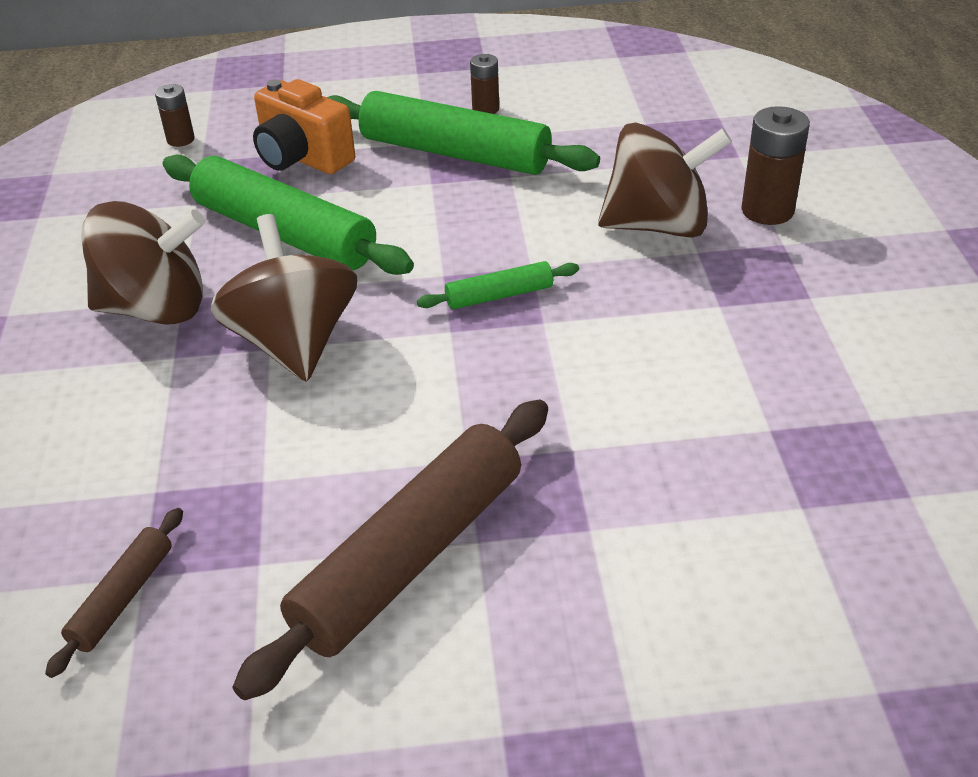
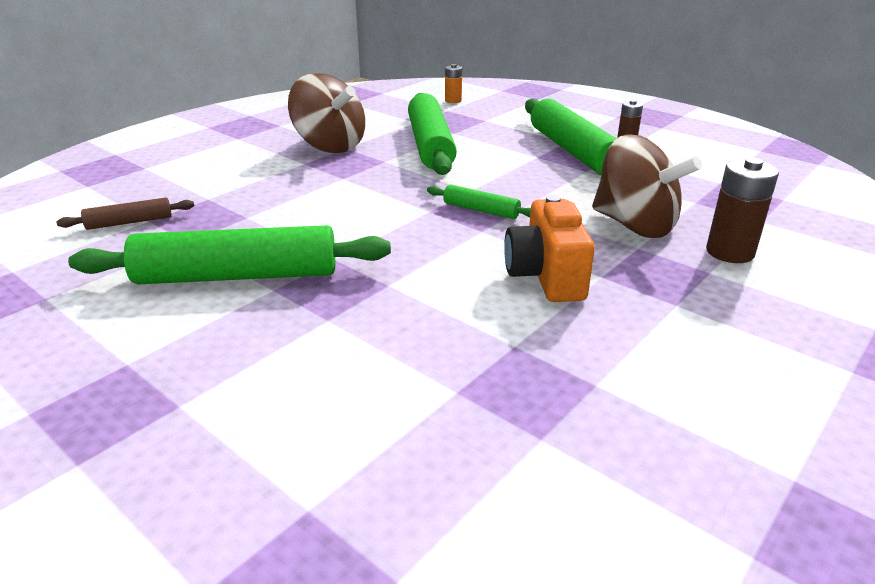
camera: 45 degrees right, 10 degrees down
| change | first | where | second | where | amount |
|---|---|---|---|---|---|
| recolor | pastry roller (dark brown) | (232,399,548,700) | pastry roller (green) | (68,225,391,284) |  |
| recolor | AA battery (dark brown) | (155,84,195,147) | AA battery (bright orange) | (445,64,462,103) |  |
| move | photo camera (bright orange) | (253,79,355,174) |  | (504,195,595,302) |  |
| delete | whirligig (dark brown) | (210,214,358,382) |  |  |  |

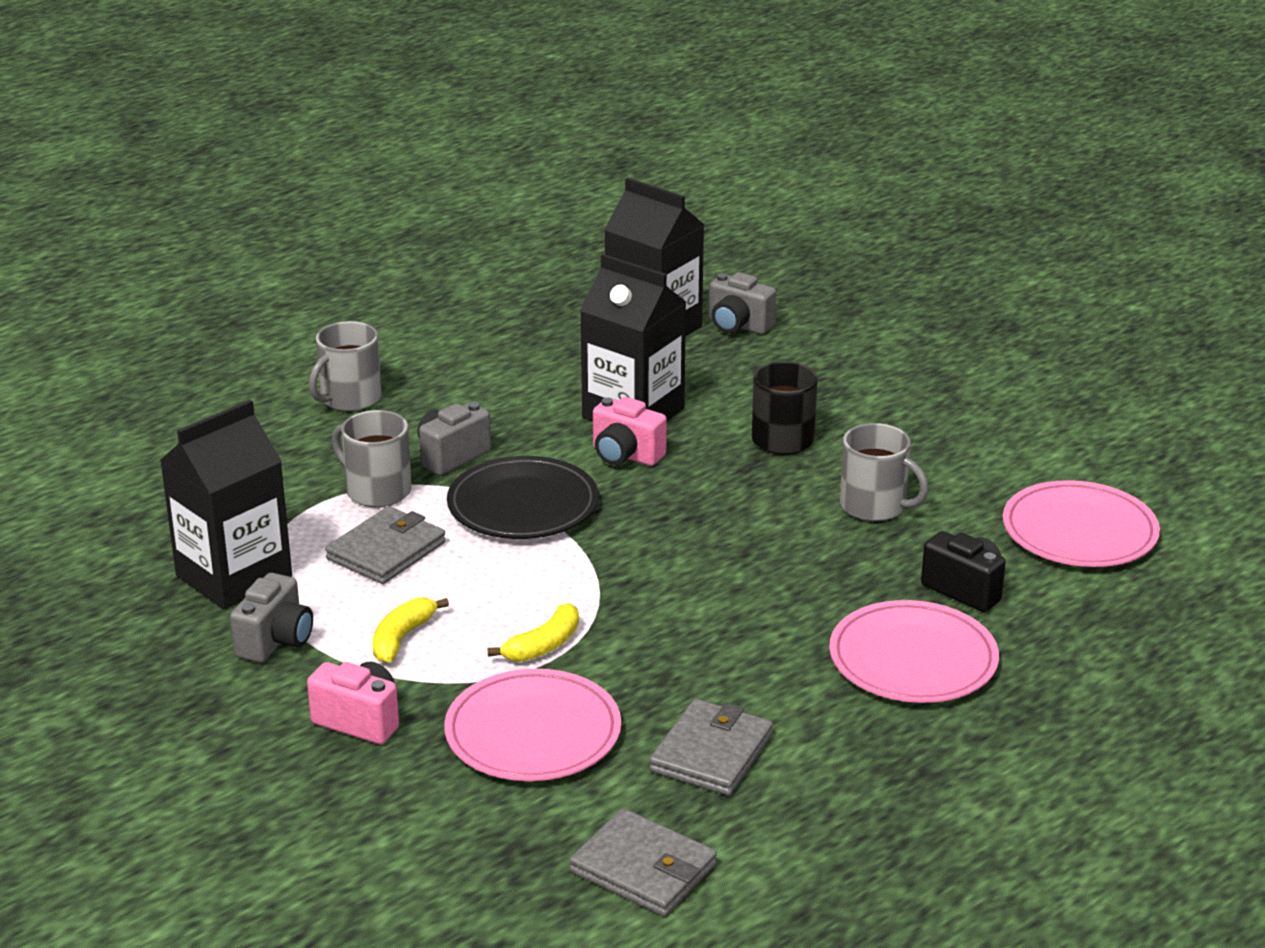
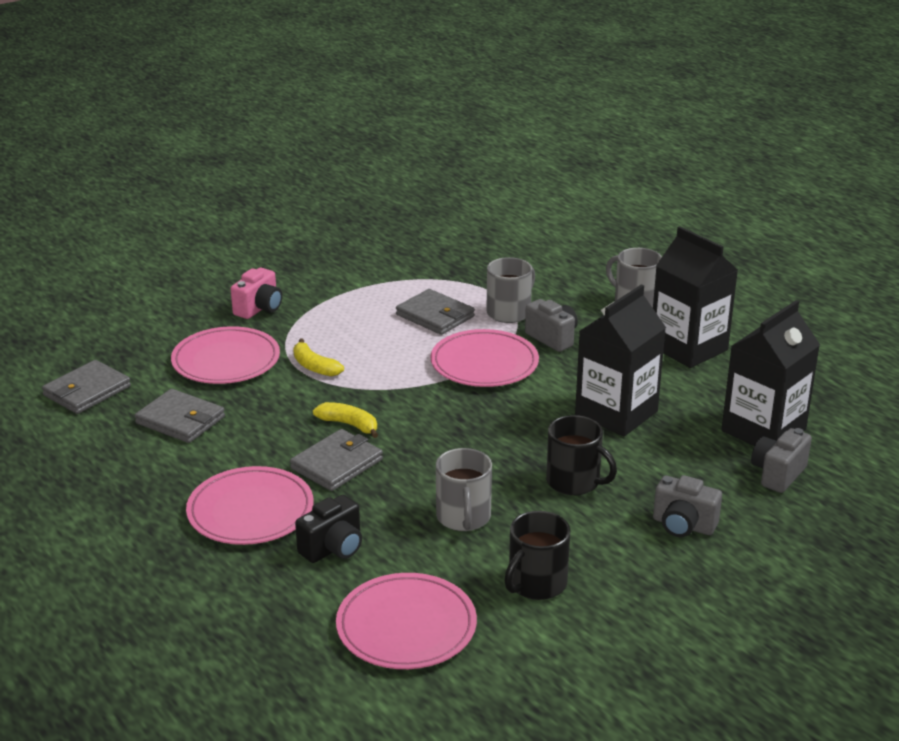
camera: 95 degrees right, 0 degrees up
| change | first | where | second | where | amount |
|---|---|---|---|---|---|
| insert |  |  | wallet (gray) | (290,429,383,491) |  |
| move | toy banana (golden) | (373,598,449,663) |  | (313,402,378,438) |  |
| recolor | plate (ebony) | (447,456,599,539) | plate (pink) | (431,329,539,387) |  |
| rotate | mug (gray) | (840,423,929,521) |  | (436,448,492,531) | 45 degrees counterclockwise |
| insert |  |  | mug (ebony) | (504,511,570,600) |  |
| move | juice carton (ebony) | (160,400,292,609) |  | (653,226,738,368) |  |
| move | photo camera (gray) | (230,573,313,663) |  | (653,475,722,537) |  |
| delete | photo camera (pink) | (593,397,667,466) |  |  |  |

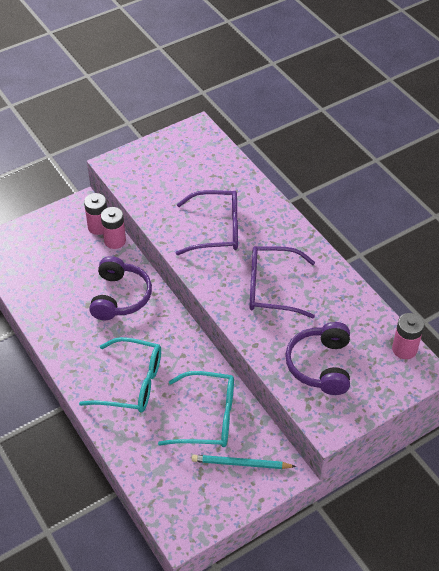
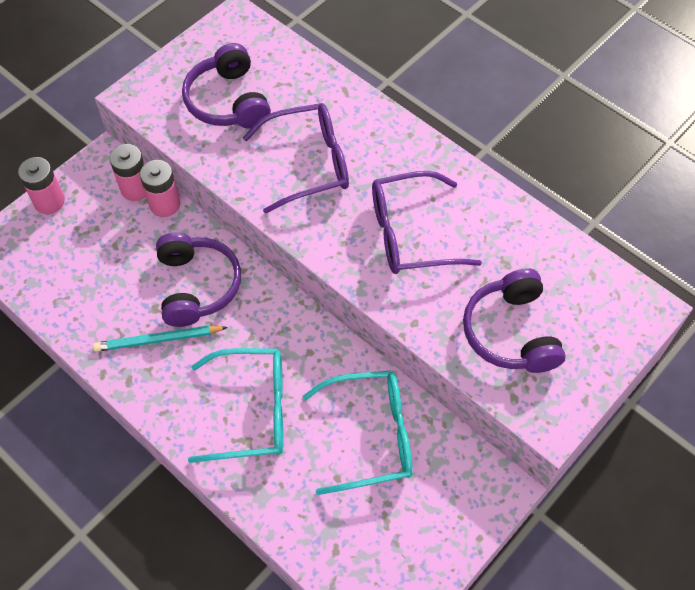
camera: 15 degrees left, 10 degrees up
| change | first | where | second | where | amount |
|---|---|---|---|---|---|
| move | AA battery (pink) | (392,313,424,359) |  | (18,157,65,214) |  |
| move | lead pencil (turquoise) | (192,455,296,469) |  | (93,325,228,352) |  |
| insert |  |  | headset (violet) | (182,43,271,129) |  |

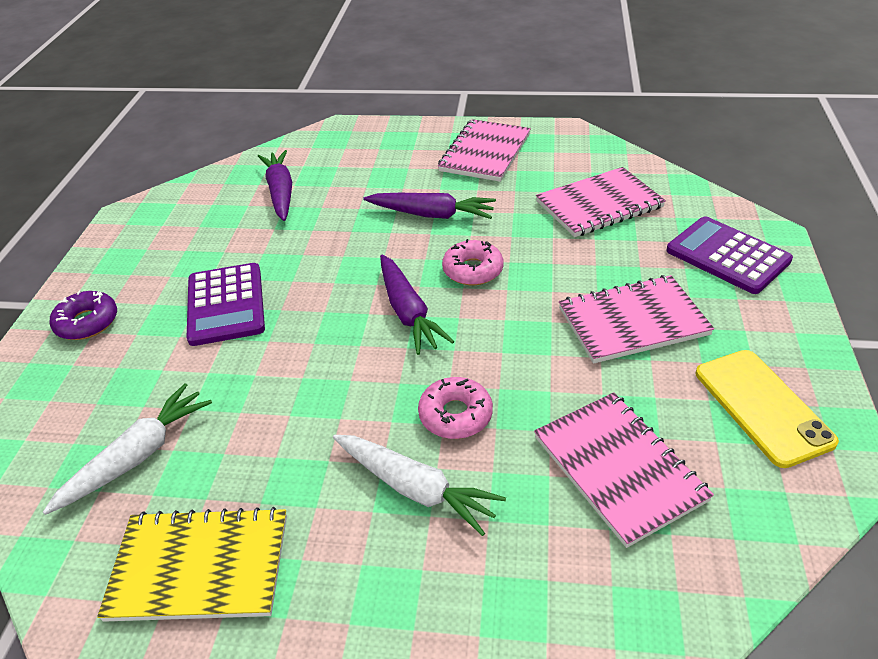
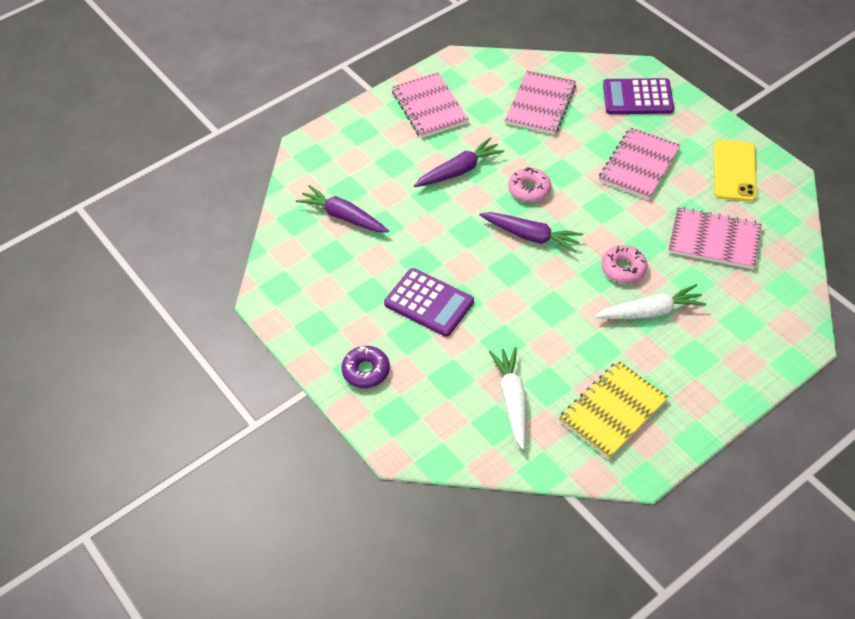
camera: 45 degrees left, 10 degrees up
| change | first | where | second | where | amount |
|---|---|---|---|---|---|
| rotate | phone (golden) | (696,350,839,468) |  | (714,140,757,202) | 75 degrees clockwise |

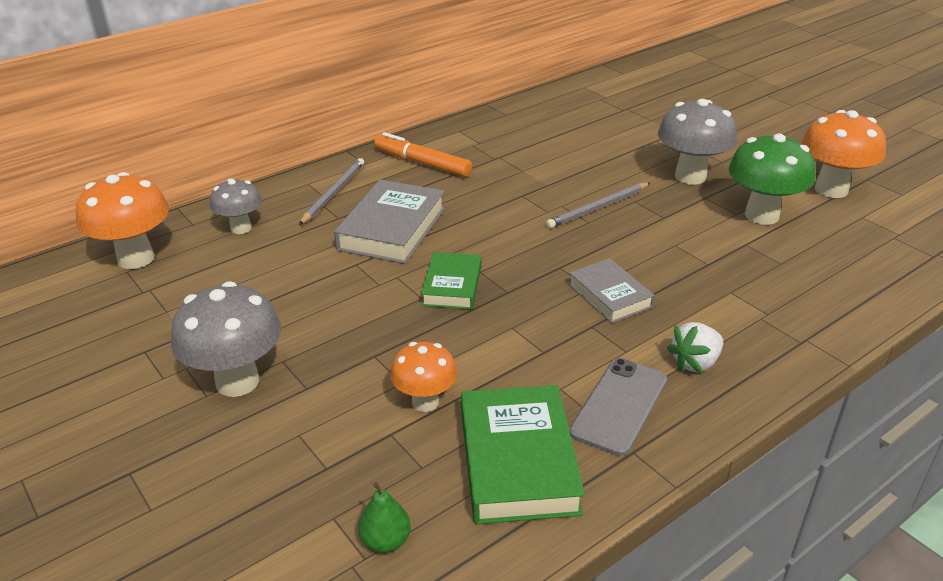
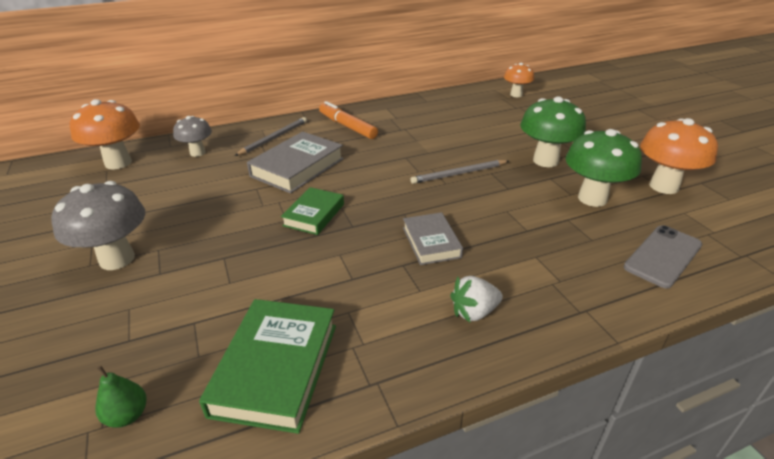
camera: 15 degrees right, 0 degrees up
| change | first | where | second | where | amount |
|---|---|---|---|---|---|
| move | fungus (bright orange) | (390,342,457,412) |  | (504,63,534,97) |  |
| recolor | fungus (gray) | (658,99,737,185) | fungus (green) | (520,96,586,167) |  |
| move | phone (gray) | (569,358,667,456) |  | (624,225,702,288) |  |

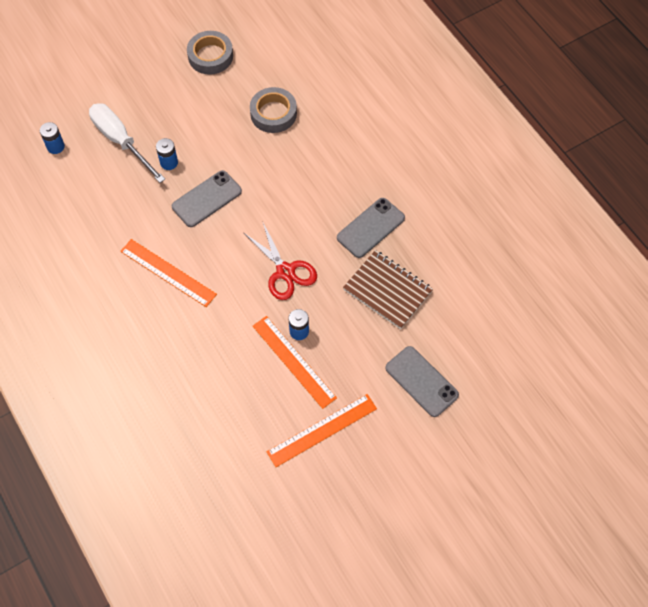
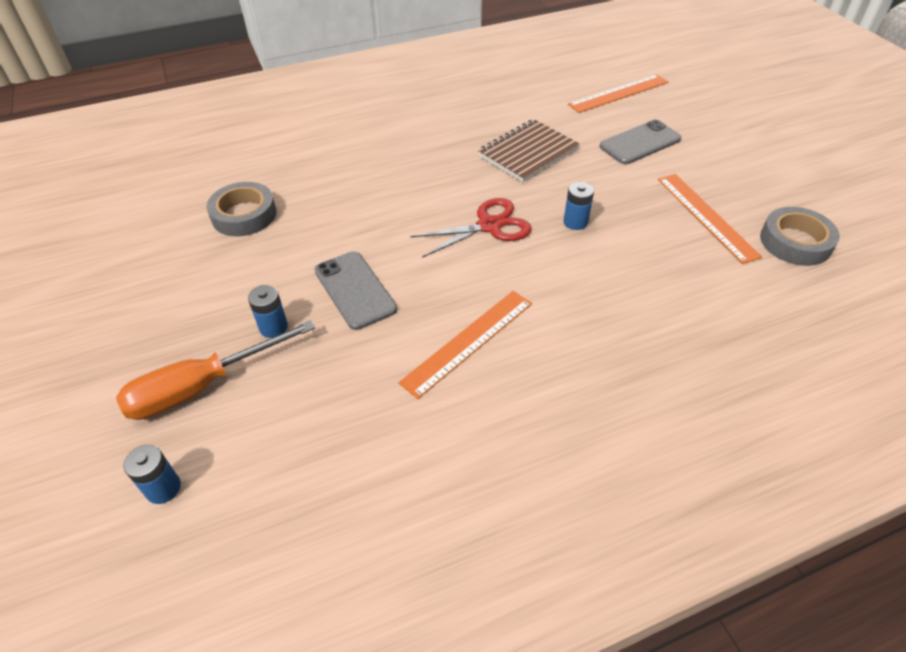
camera: 80 degrees left, 15 degrees down
| change | first | where | second | where | amount |
|---|---|---|---|---|---|
| recolor | flat screwdriver (pure white) | (89,103,165,183) | flat screwdriver (bright orange) | (116,320,315,420) |  |
| move | straightedge (bright orange) | (253,316,337,409) |  | (568,74,668,113) |  |
| move | tape (gray) | (187,31,233,75) |  | (760,207,840,266) |  |
| delete | phone (gray) | (337,198,405,258) |  |  |  |

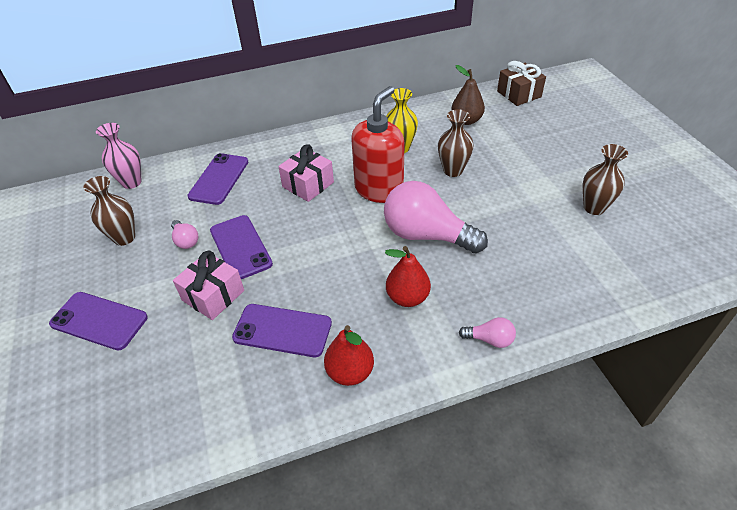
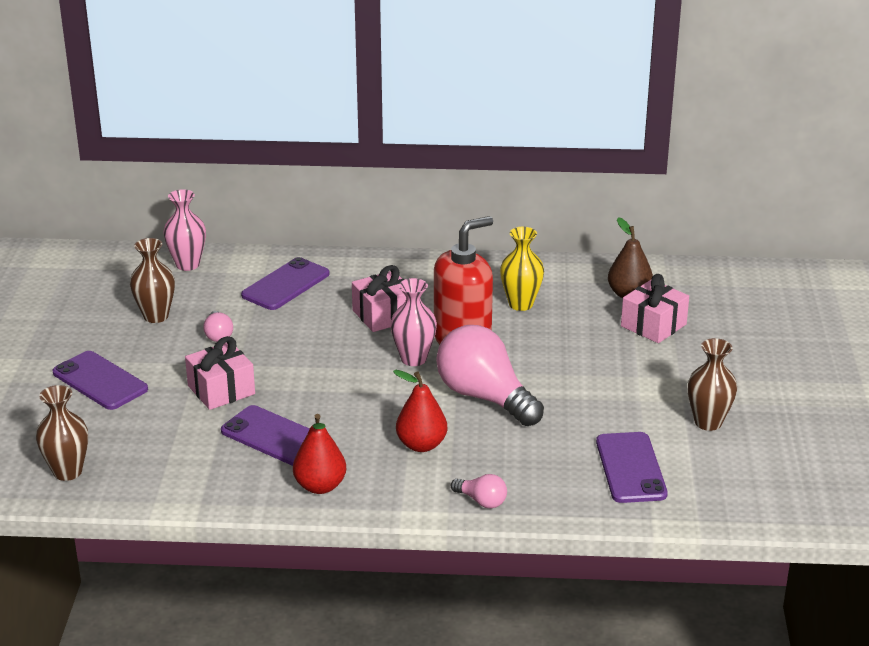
camera: 20 degrees right, 15 degrees down
| change | first | where | second | where | amount |
|---|---|---|---|---|---|
| move | vase (dark brown) | (438,109,474,177) |  | (36,385,88,481) |  |
| insert |  |  | vase (pink) | (390,278,437,366) |  |
| move | phone (violet) | (210,215,273,279) |  | (596,432,668,503) |  |
| insert |  |  | present (pink) | (621,274,689,343) |  |
| delete | present (dark brown) | (497,61,546,106) |  |  |  |

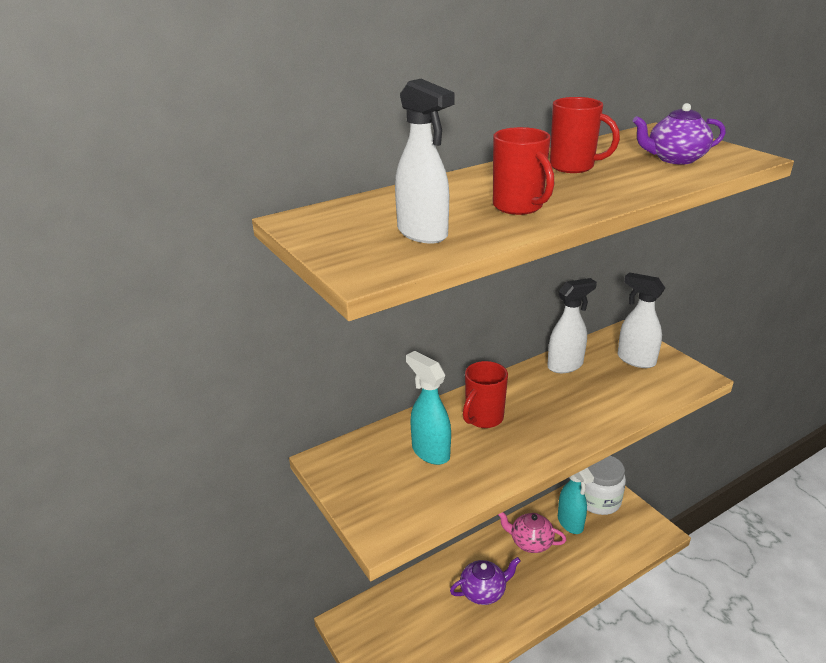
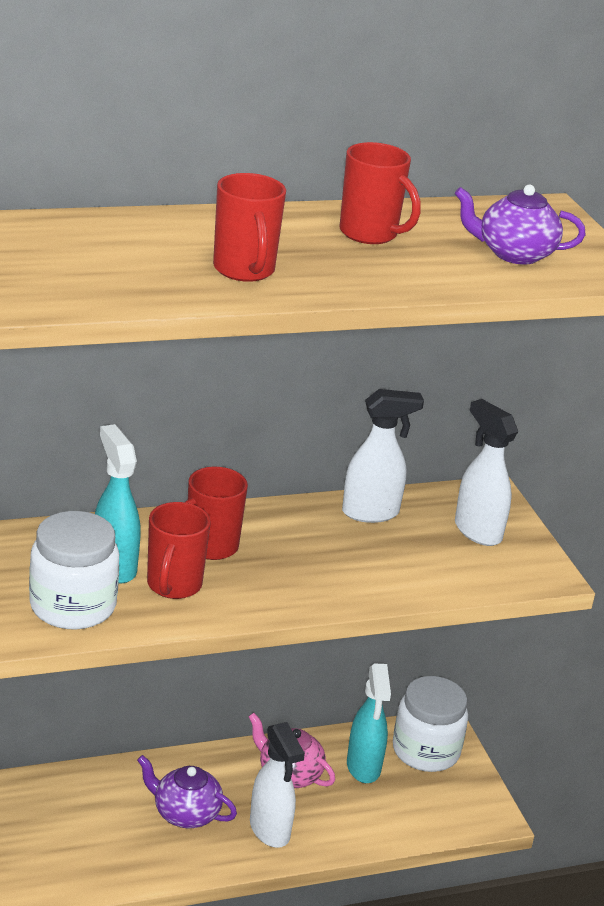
camera: 10 degrees right, 0 degrees up
| change | first | where | second | where | amount |
|---|---|---|---|---|---|
| insert |  |  | jar (pure white) | (29,511,119,630) |  |
| rotate | tea pot (violet) | (450,557,521,605) |  | (137,755,237,828) | 150 degrees counterclockwise |
| insert |  |  | mug (red) | (147,502,211,599) |  |
| move | spray bottle (pure white) | (395,79,455,244) |  | (250,722,305,848) |  |

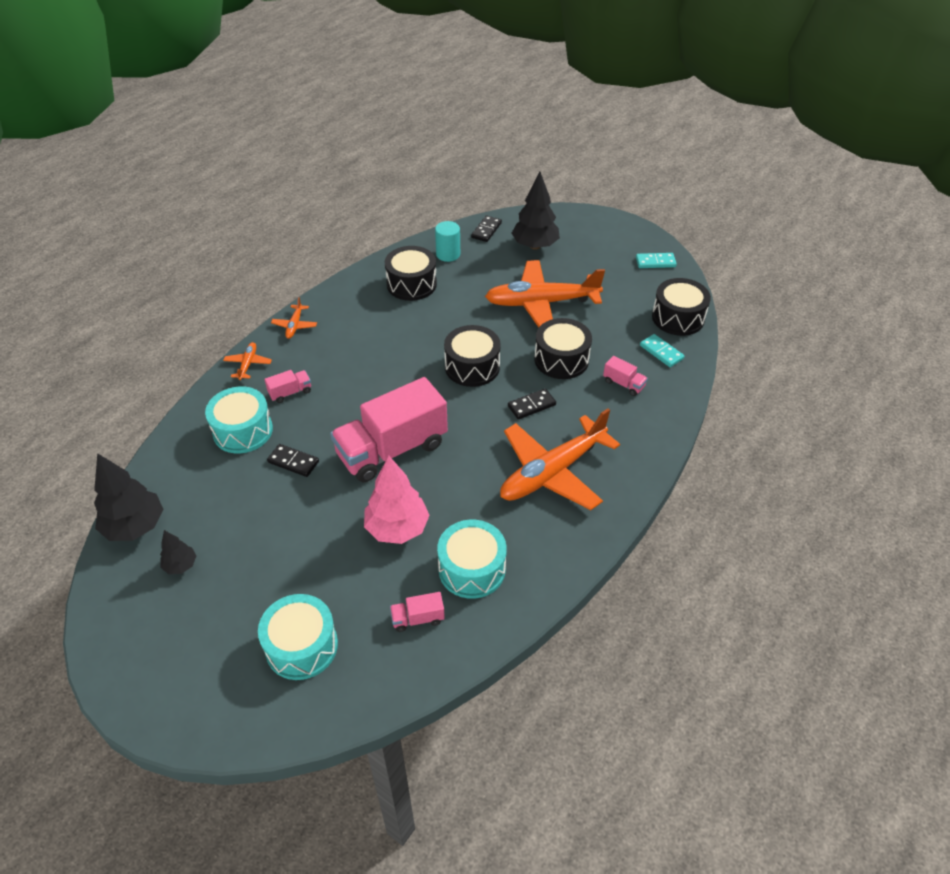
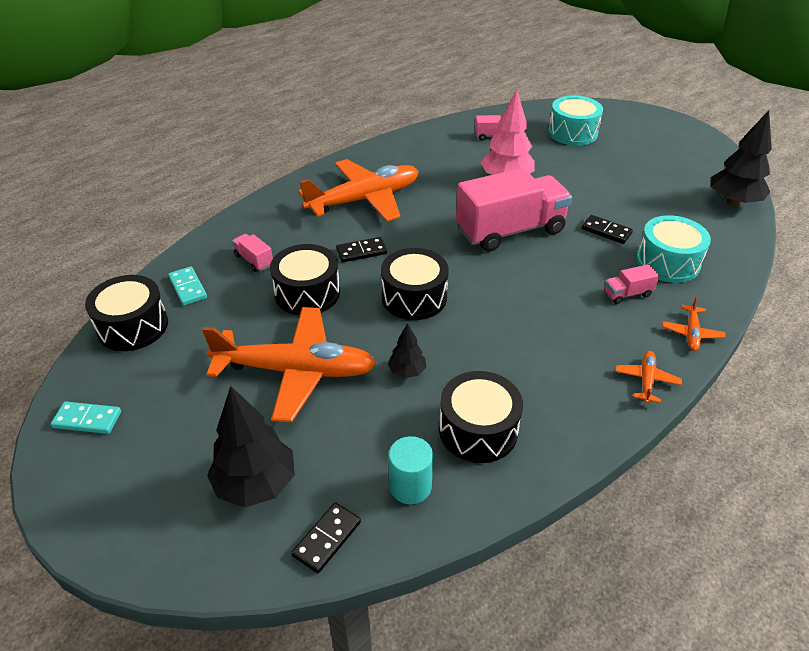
camera: 170 degrees left, 5 degrees down
| change | first | where | second | where | amount |
|---|---|---|---|---|---|
| move | fir tree (ebony) | (160,530,196,574) |  | (388,323,426,378) |  |
| delete | toy drum (turquoise) | (437,520,507,599) |  |  |  |

